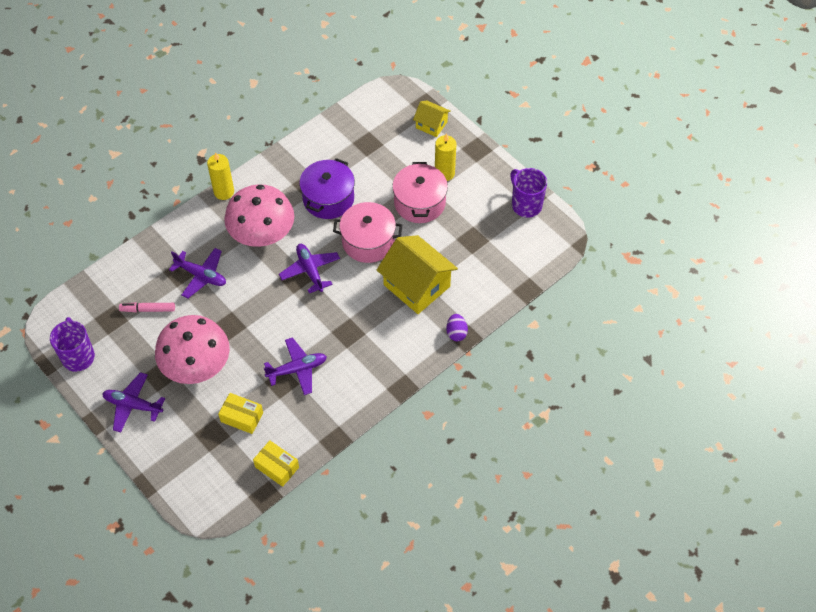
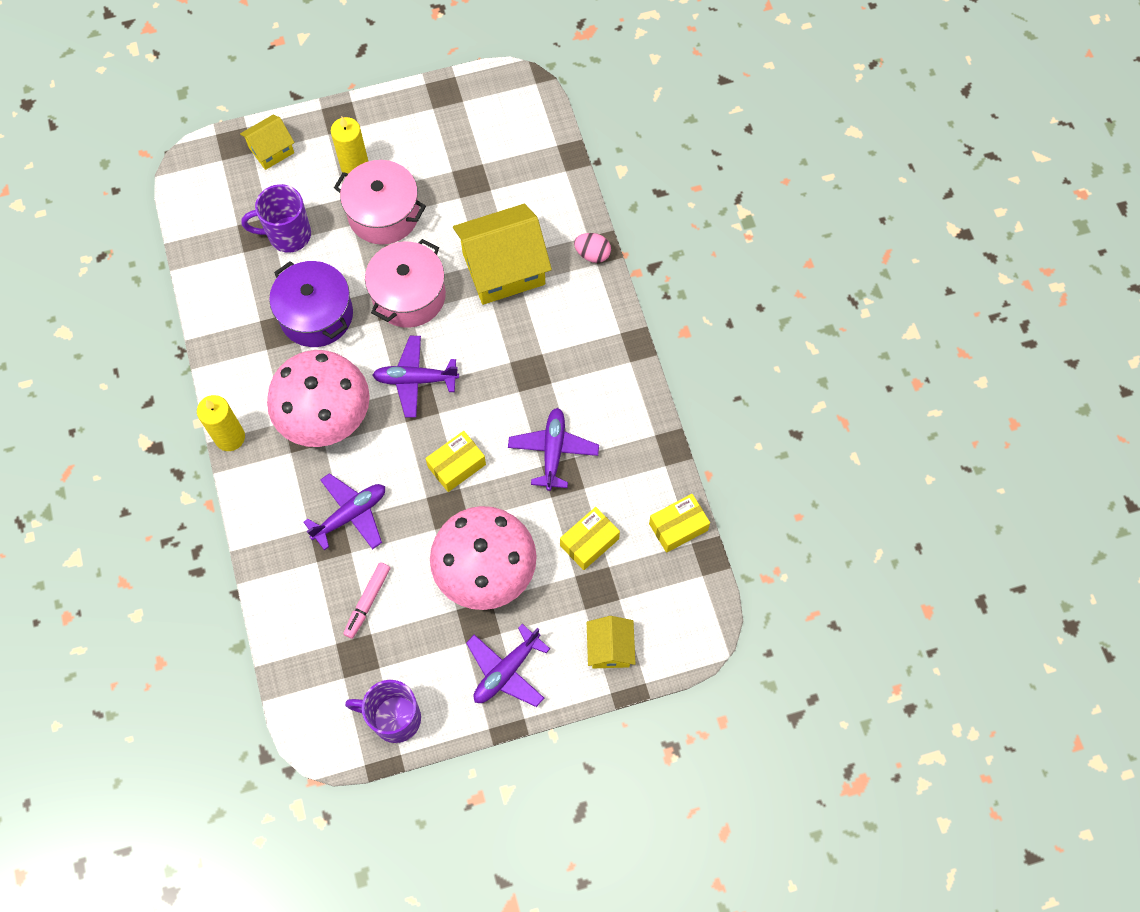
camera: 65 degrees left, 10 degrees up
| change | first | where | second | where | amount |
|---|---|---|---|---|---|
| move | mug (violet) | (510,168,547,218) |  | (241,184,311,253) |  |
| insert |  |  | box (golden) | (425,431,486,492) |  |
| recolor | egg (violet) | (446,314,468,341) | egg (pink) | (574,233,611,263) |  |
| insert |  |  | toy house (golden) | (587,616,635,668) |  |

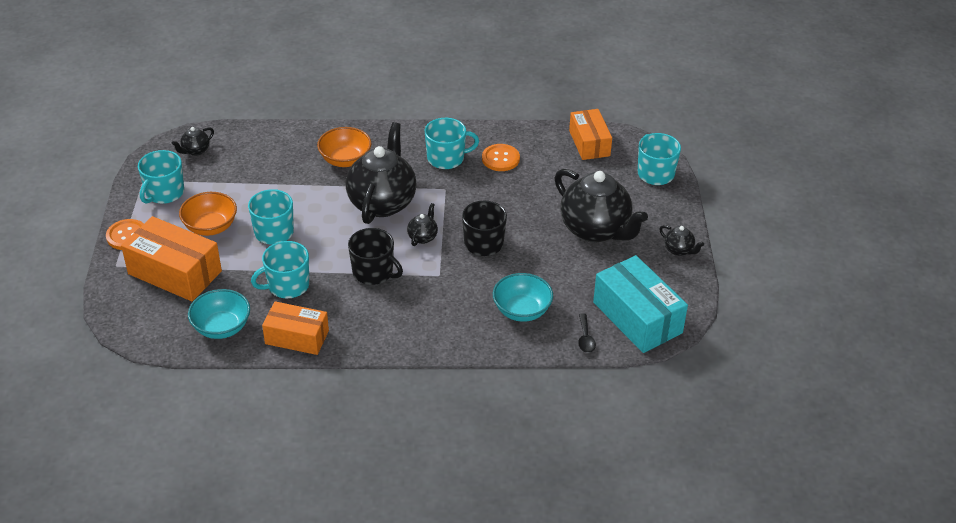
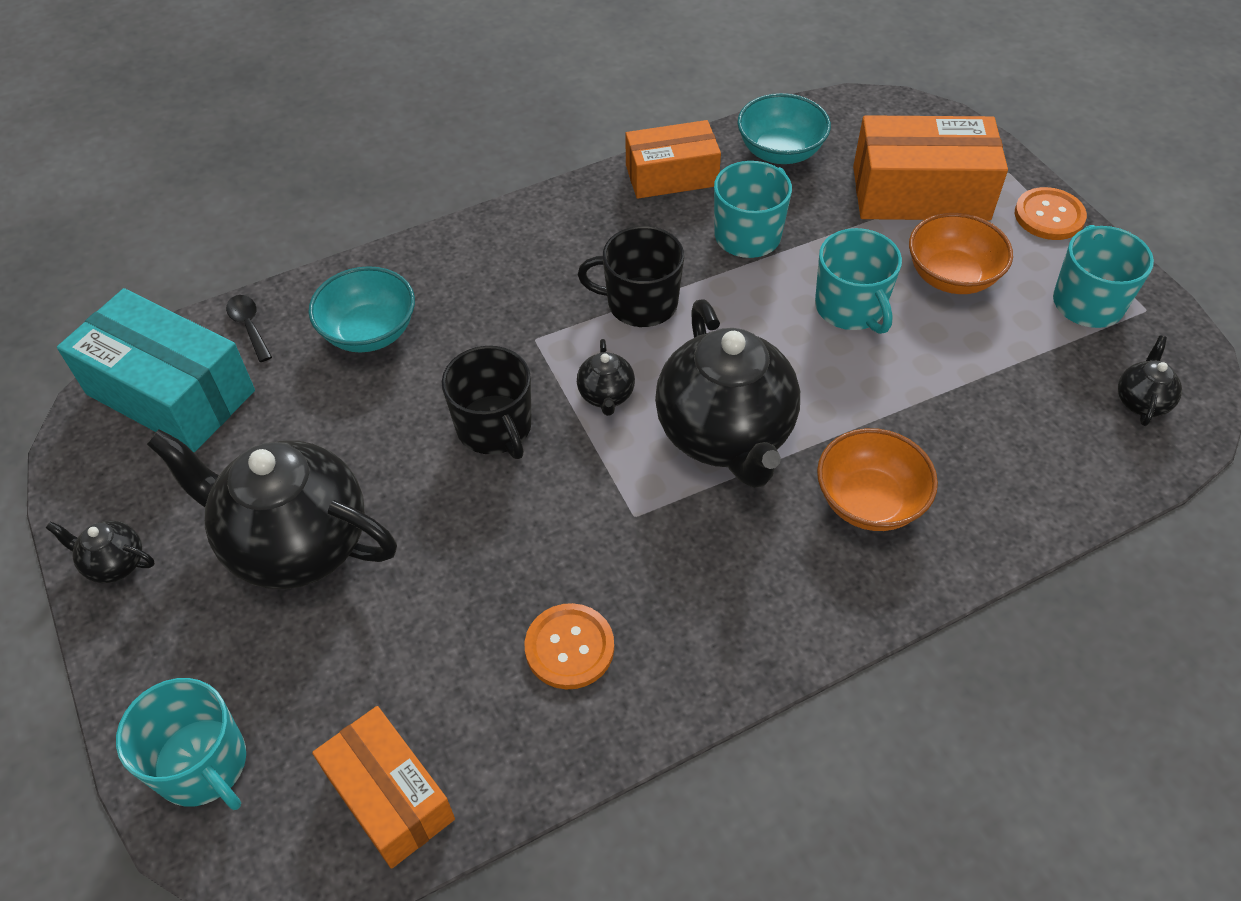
camera: 155 degrees right, 10 degrees up
| change | first | where | second | where | amount |
|---|---|---|---|---|---|
| delete | mug (turquoise) | (425,118,479,169) |  |  |  |

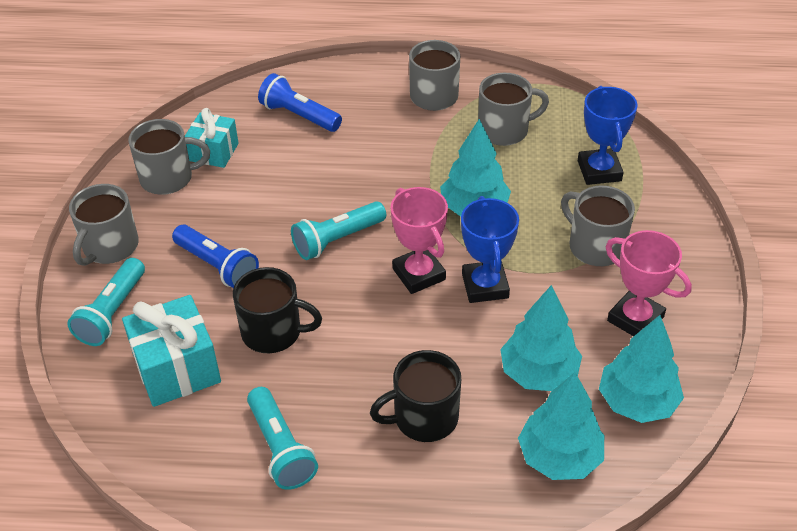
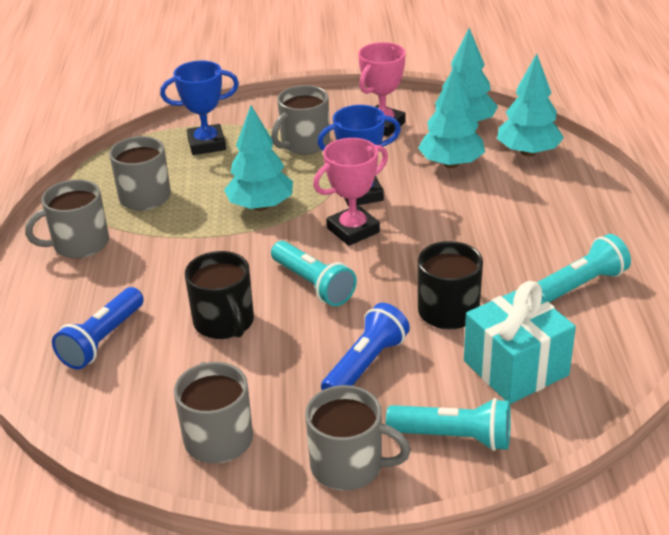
camera: 95 degrees left, 10 degrees down
| change | first | where | second | where | amount |
|---|---|---|---|---|---|
| move | mug (ebony) | (370,350,461,442) |  | (185,251,254,339) |  |
| delete | present (turquoise) | (185,108,239,168) |  |  |  |

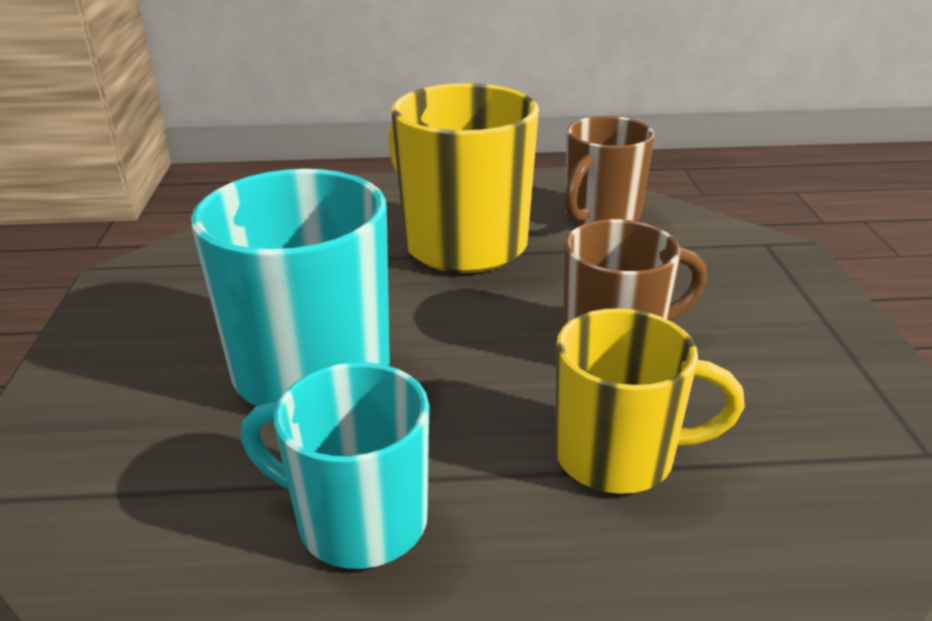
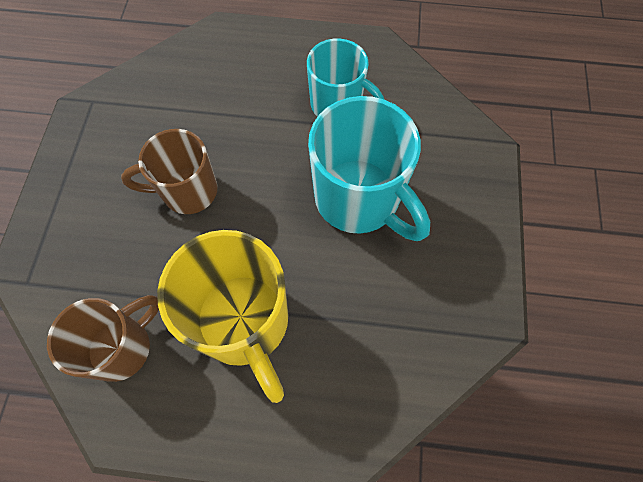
camera: 170 degrees left, 35 degrees up
| change | first | where | second | where | amount |
|---|---|---|---|---|---|
| delete | mug (golden) | (555,308,745,494) |  |  |  |

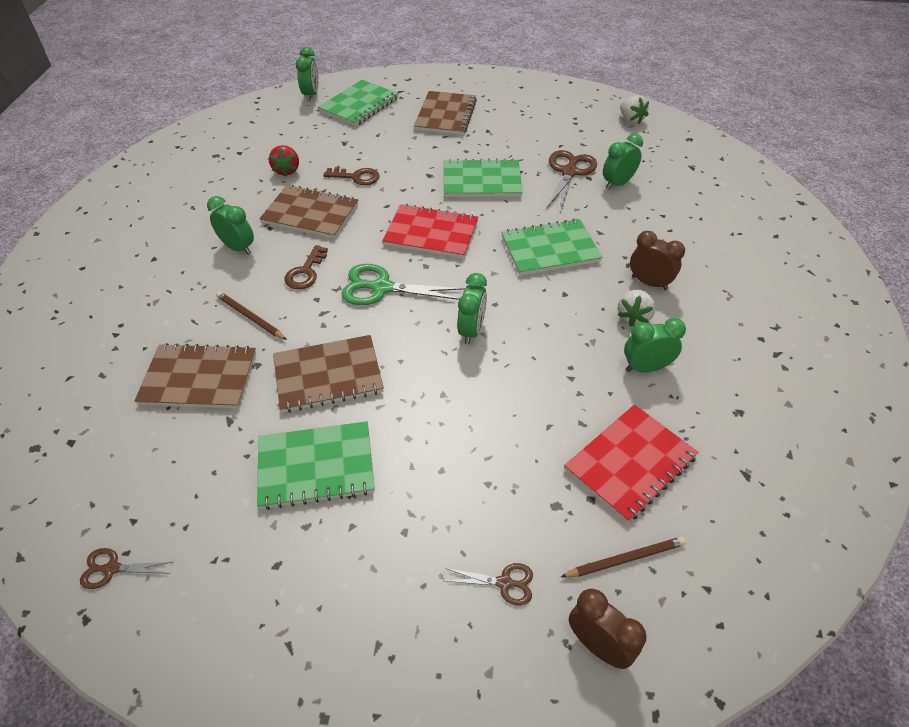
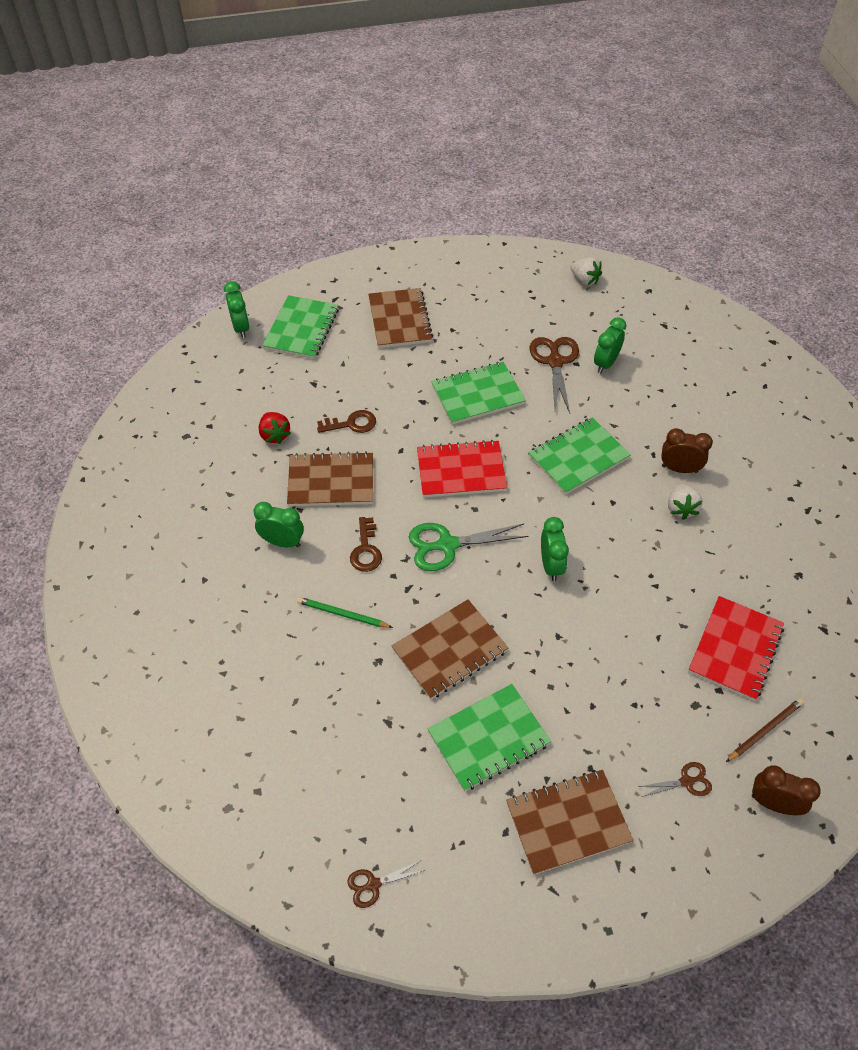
camera: 20 degrees left, 5 degrees up
| change | first | where | second | where | amount |
|---|---|---|---|---|---|
| recolor | lead pencil (dark brown) | (216,291,287,340) | lead pencil (green) | (297,597,393,628) |  |
| move | notebook (dark brown) | (134,343,256,409) |  | (506,770,634,875) |  |
| delete | clock (green) | (624,318,686,372) |  |  |  |

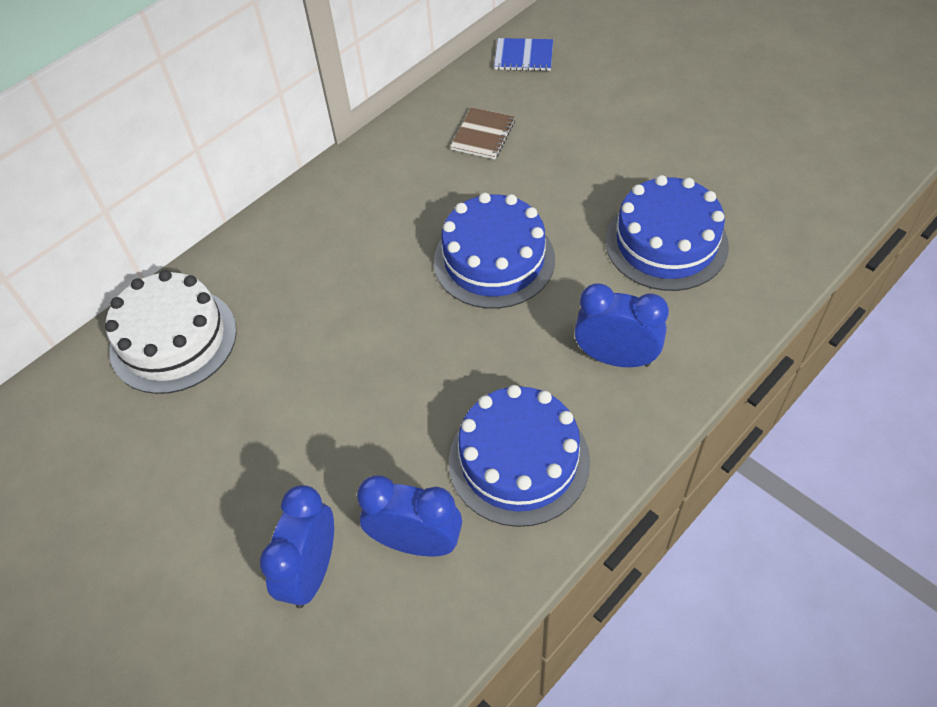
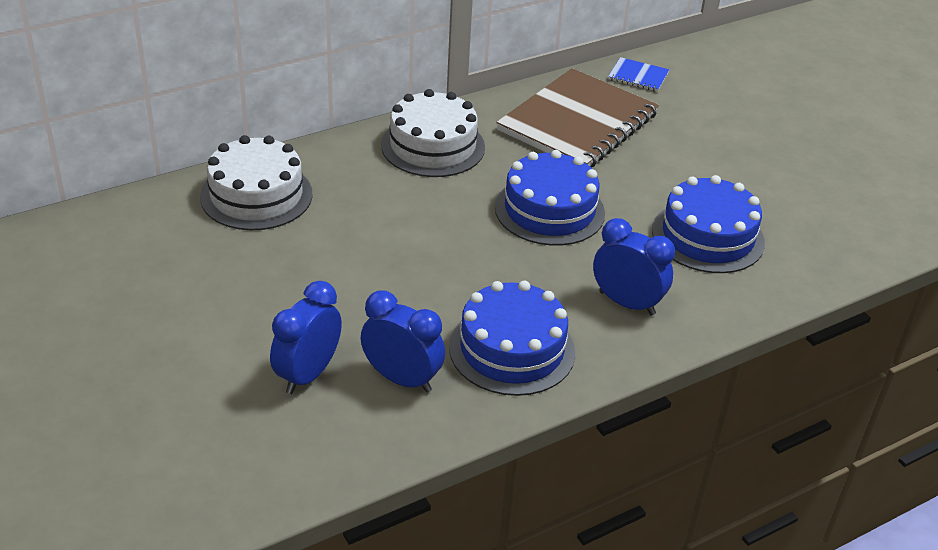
camera: 10 degrees right, 15 degrees down
| change | first | where | second | where | amount |
|---|---|---|---|---|---|
| insert |  |  | gateau (pure white) | (381,89,485,177) |  |
| resize | notebook (dark brown) | (450,107,515,159) |  | (496,68,659,167) | x2.44 |

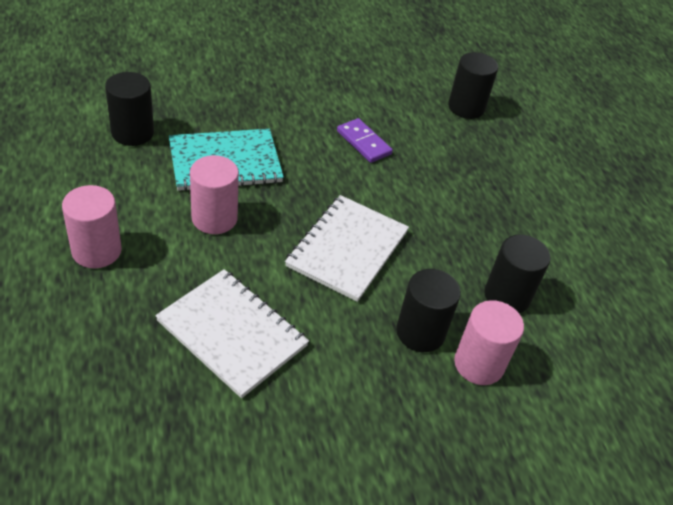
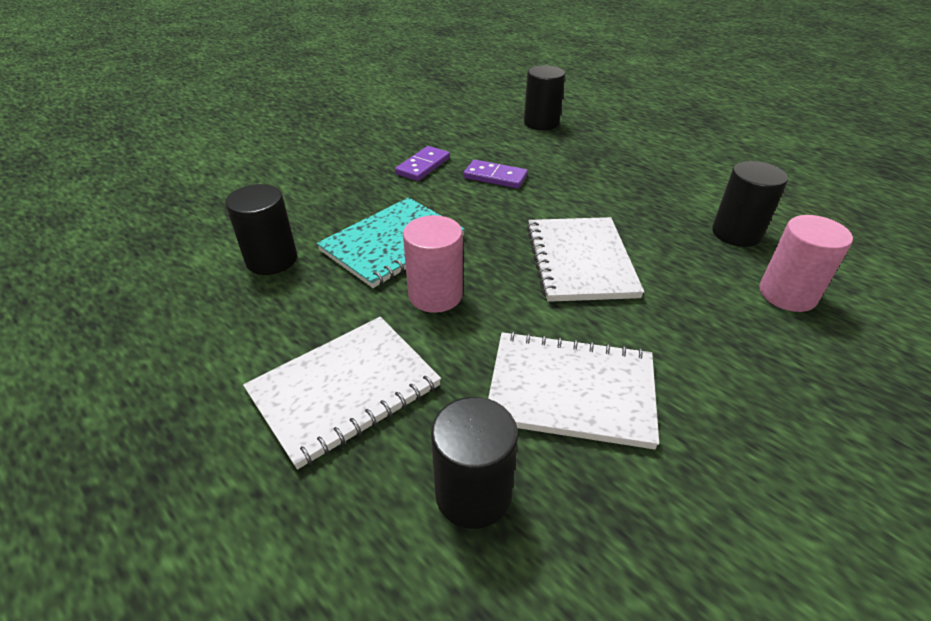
camera: 25 degrees left, 5 degrees down
| change | first | where | second | where | amount |
|---|---|---|---|---|---|
| replace | cylinder (pink) | (62,185,122,268) | notebook (pure white) | (243,317,441,469) |  |
| insert |  |  | domino tile (violet) | (395,146,450,181) |  |
| move | cylinder (ebony) | (396,269,461,352) |  | (431,397,518,529) |  |

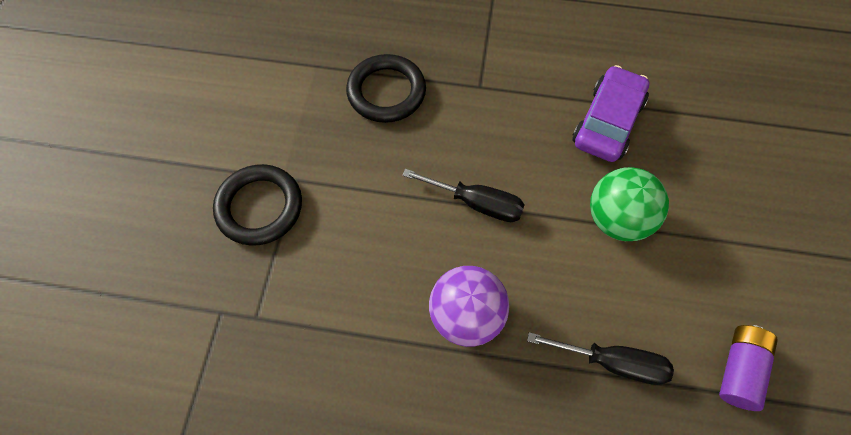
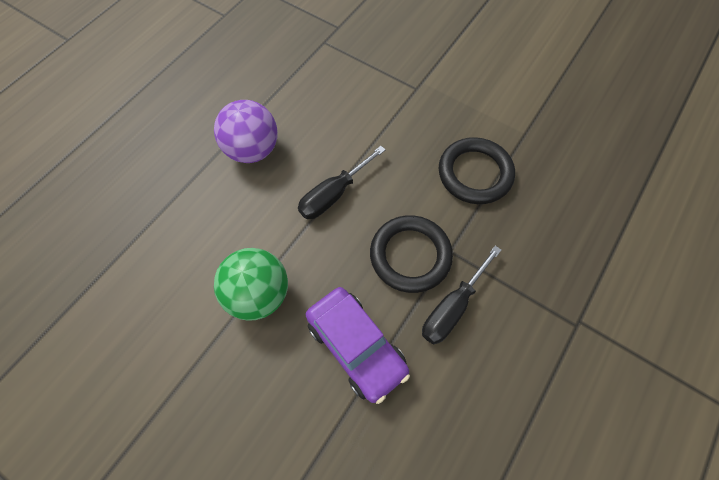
camera: 115 degrees right, 0 degrees up
| change | first | where | second | where | amount |
|---|---|---|---|---|---|
| move | ring (ebony) | (213,164,302,246) |  | (370,215,453,293) |  |
| move | flat screwdriver (ebony) | (527,332,674,385) |  | (422,245,501,345) |  |
| delete | AA battery (violet) | (719,325,778,411) |  |  |  |

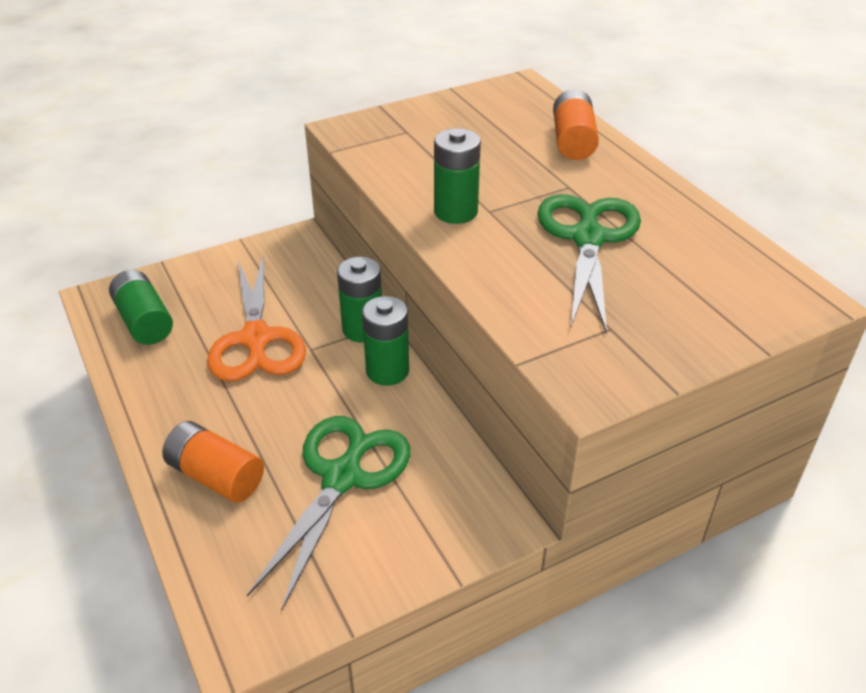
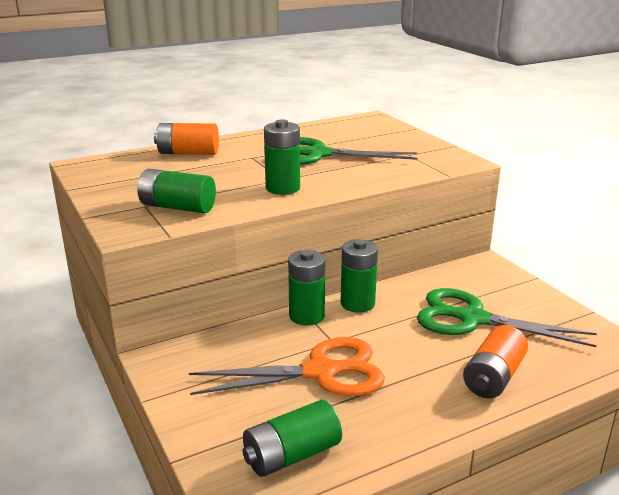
camera: 90 degrees left, 15 degrees down
| change | first | where | second | where | amount |
|---|---|---|---|---|---|
| insert |  |  | AA battery (green) | (137,169,216,213) |  |

